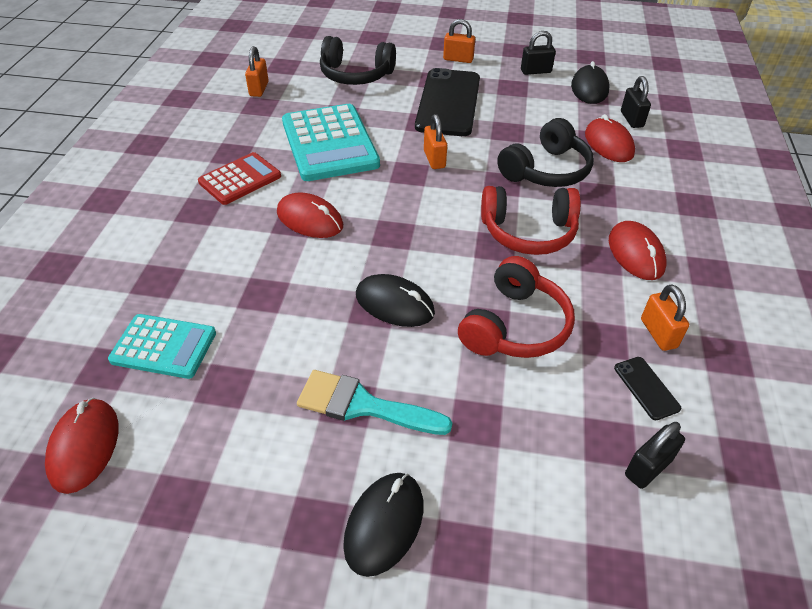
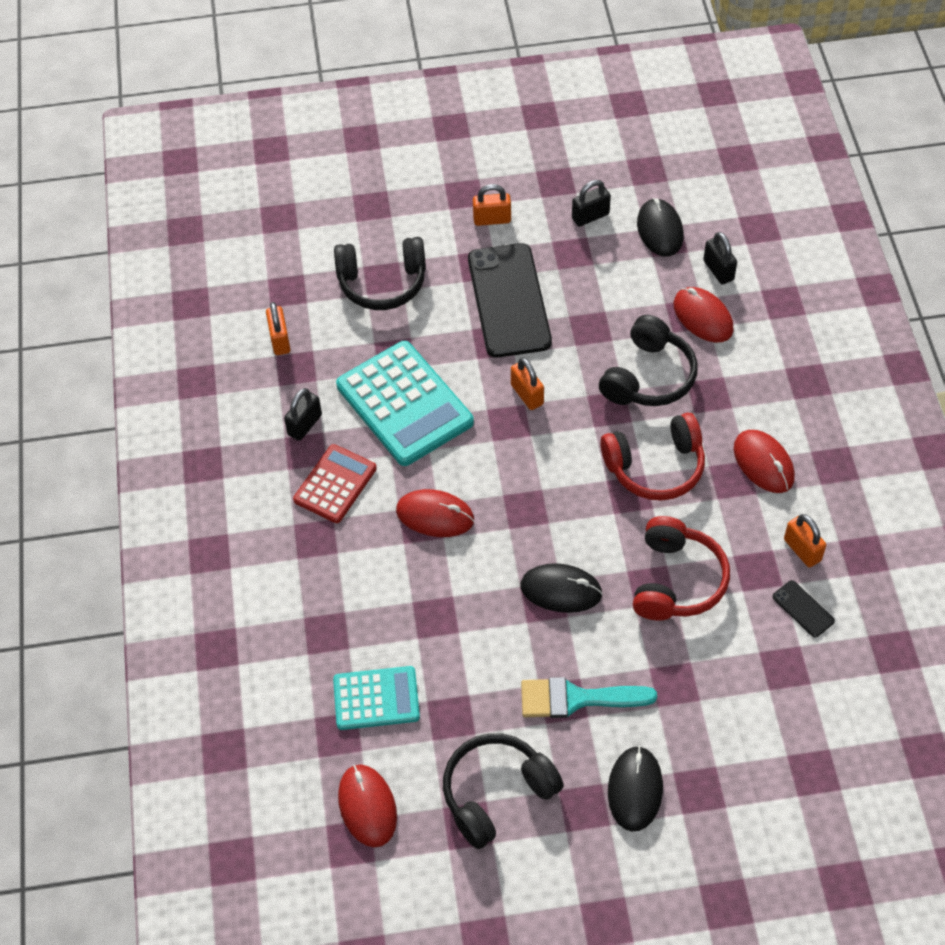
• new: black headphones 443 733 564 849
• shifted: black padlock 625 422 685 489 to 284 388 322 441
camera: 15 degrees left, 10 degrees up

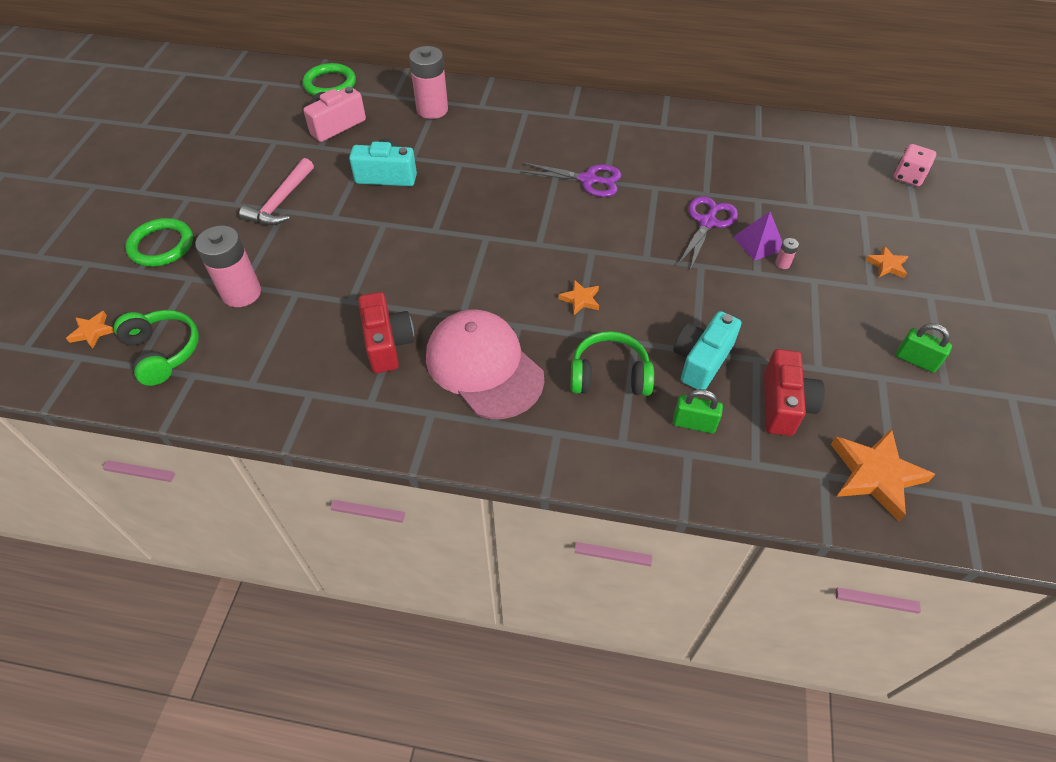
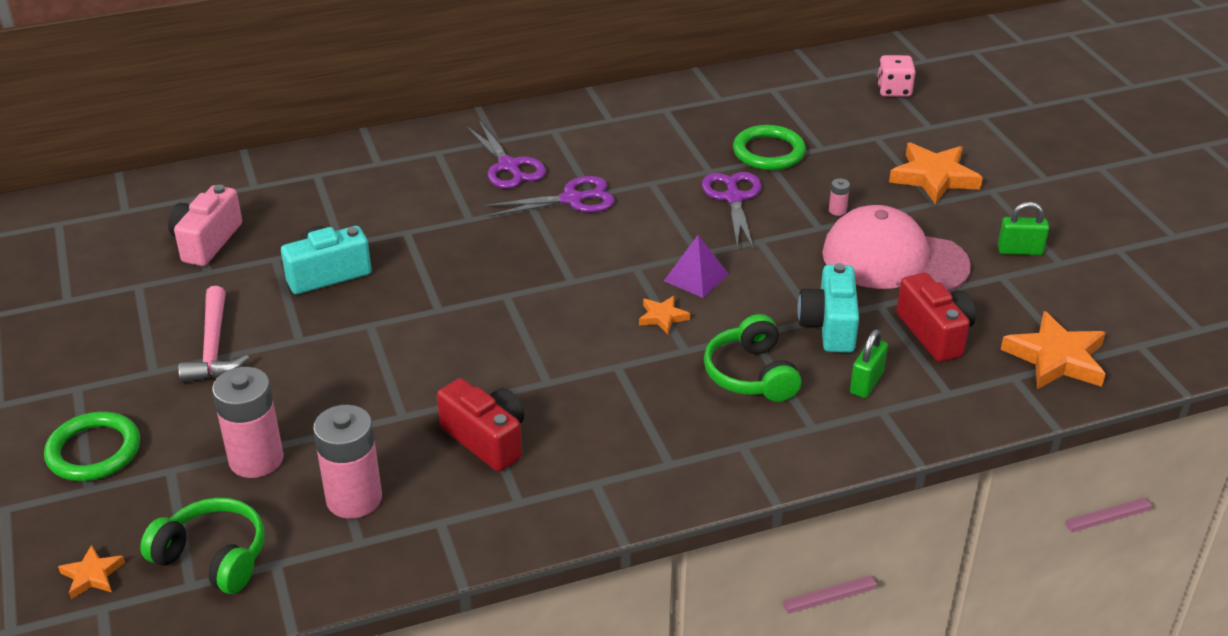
• new: purple scissors 467 122 546 189
• shifted: green ring 302 63 356 96 to 733 125 806 170
• shifted: pink battery 409 46 448 119 to 313 405 382 519
• shifted: pink cap 426 309 544 419 to 822 205 971 292
• shifted: purple pyramid 733 211 783 261 to 664 235 728 298
• rotated: green headphones 571 331 654 396 = 704 314 801 402 75 degrees counterclockwise
• rotated: green padlock 673 389 723 433 = 850 329 888 398 45 degrees counterclockwise
• scaled: orange star 865 246 908 278 = 889 143 983 205 x1.94
camera: 30 degrees left, 15 degrees down

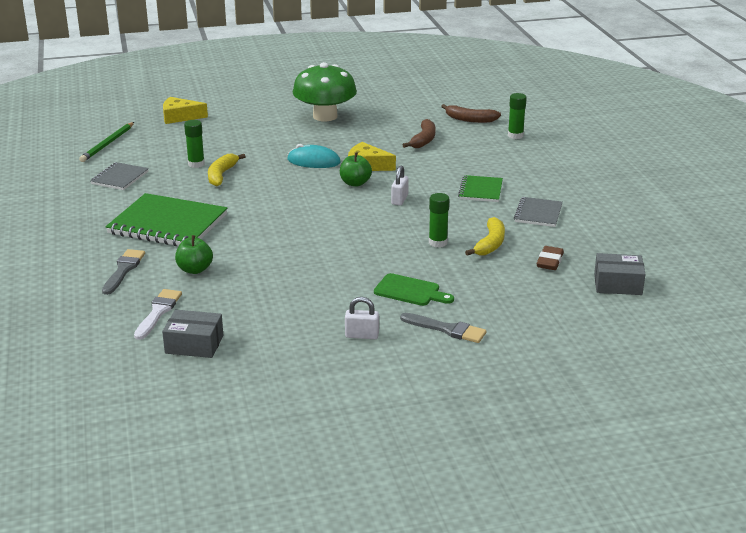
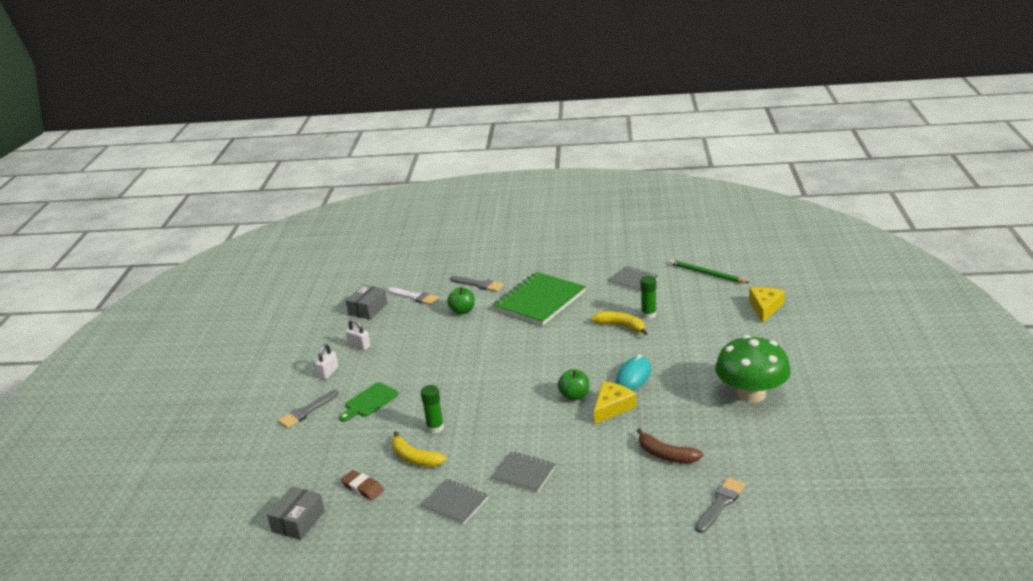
• gone: green glue stick 508 93 527 139
• shifted: white padlock 391 165 409 205 to 345 319 370 351
• swapped: brown banana 441 104 501 123 to grey brush 696 478 745 533
• repainted: green notebook 458 175 503 202 to grey notebook 491 452 556 493
camera: 110 degrees right, 0 degrees up

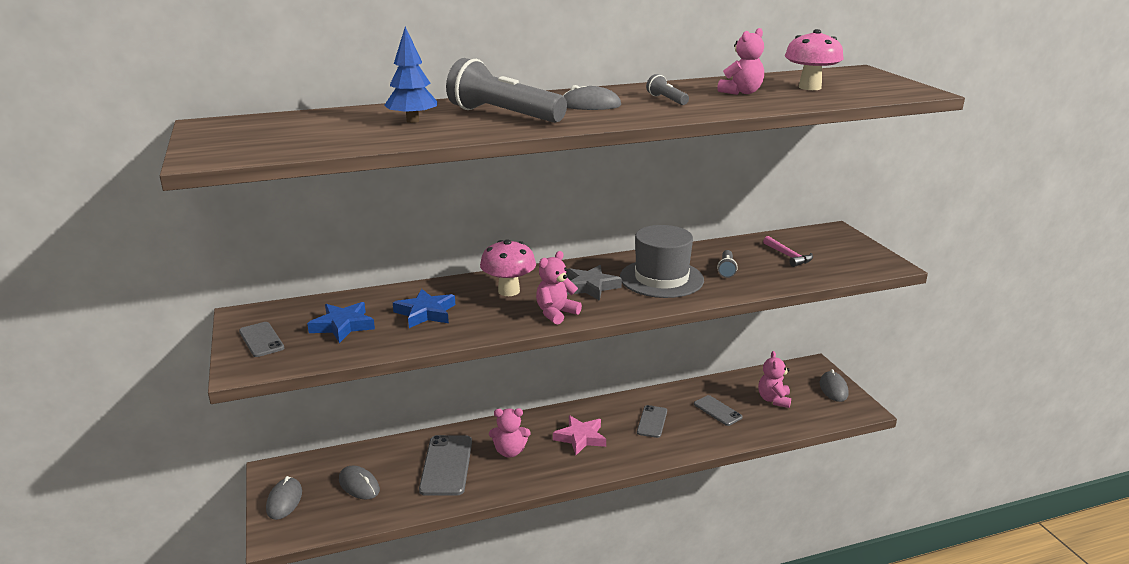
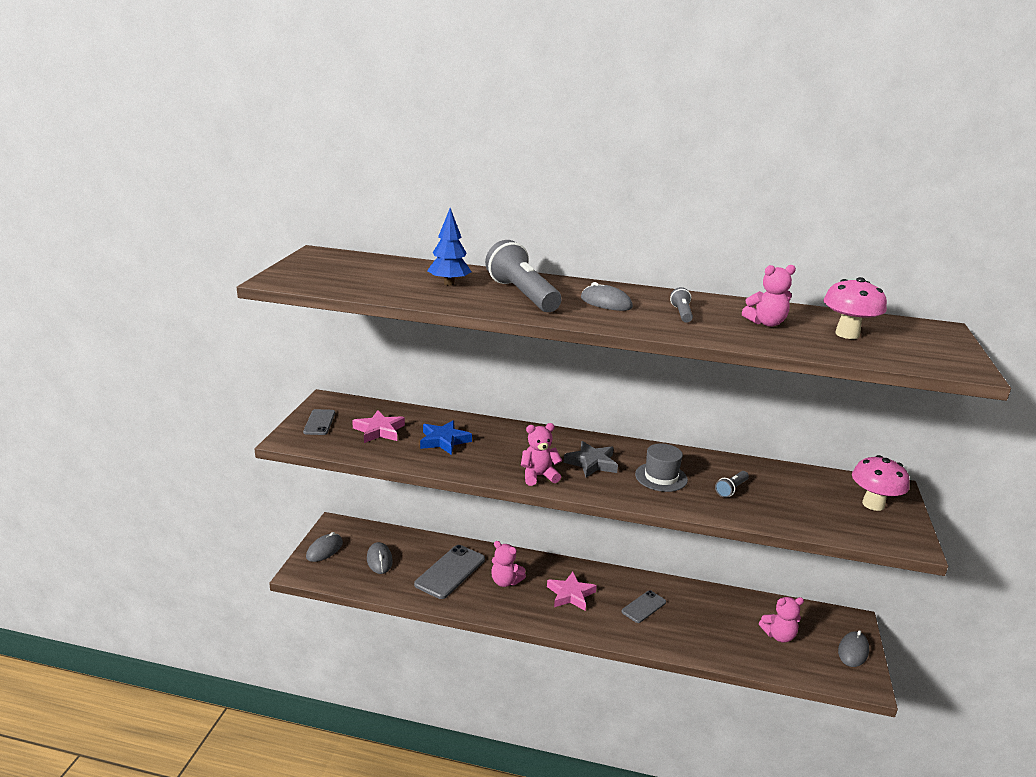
• gone: grey phone 694 395 743 426
• gone: pink hammer 763 236 813 267
• shifted: pink mushroom 480 239 536 296 to 852 455 910 511
• repainted: blue star 307 302 375 343 to pink star 352 410 405 443
• rotated: pink teddy bear 758 351 791 408 = 759 597 804 643 135 degrees counterclockwise
• scaled: grey hat 620 225 704 298 = 635 443 688 492 x0.65
camera: 30 degrees right, 0 degrees up

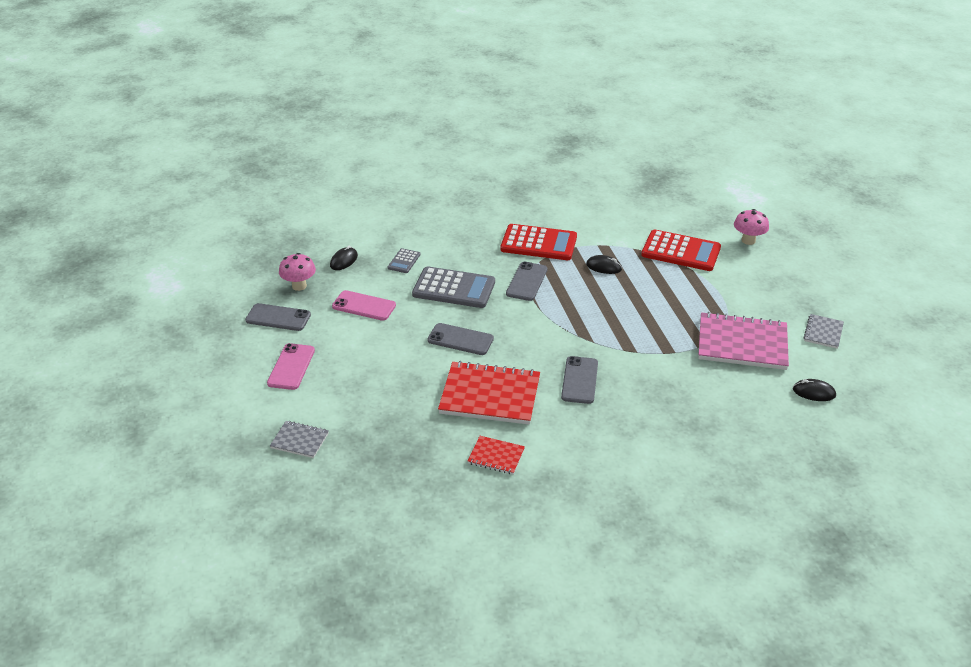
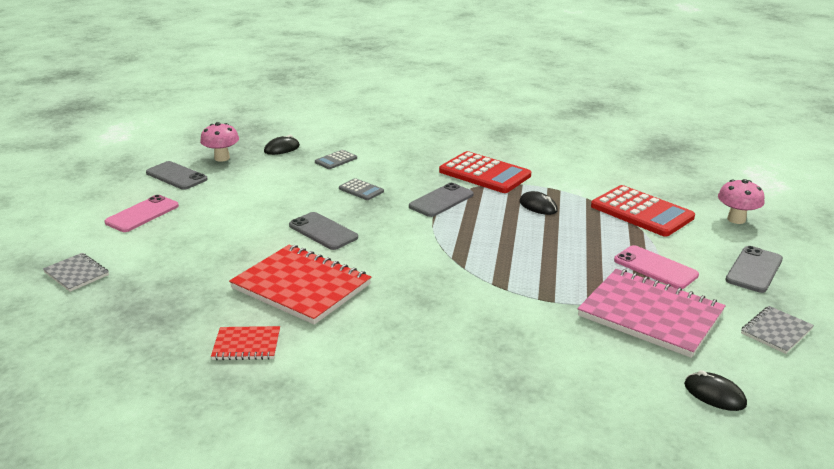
• shifted: pink phone 332 290 396 321 to 614 245 699 289
• shifted: grey phone 561 356 598 404 to 726 246 783 293
• rotated: red notebook 468 436 525 475 = 211 326 280 360 45 degrees counterclockwise
• scaled: grey calculator 412 266 495 308 = 339 178 384 200 x0.48
camera: 25 degrees right, 10 degrees down

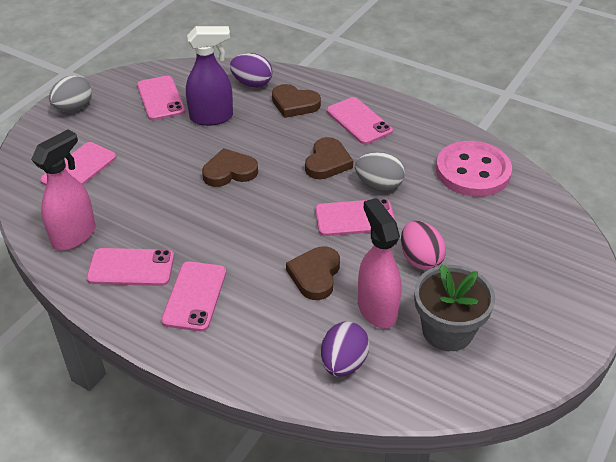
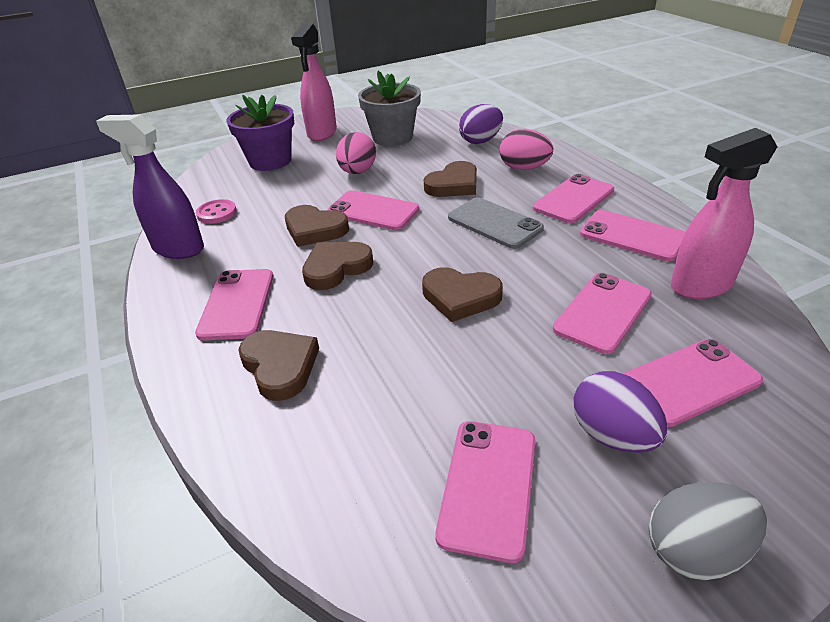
• new: purple flower pot 226 94 294 171
• new: grey phone 448 197 544 249
• new: pink egg 500 129 553 170
• new: pink phone 553 273 652 354
• shifted: purple spray bottle 186 26 233 126 to 96 114 204 259
• shifted: purple egg 230 53 272 88 to 573 371 668 453
• shifted: pink spray bottle 358 198 402 329 to 291 23 337 141
• swapped: grey egg 355 152 405 191 to brown heart 285 205 349 247
• scaled: pink button 436 141 512 197 = 196 199 237 224 x0.46
camera: 145 degrees left, 5 degrees down

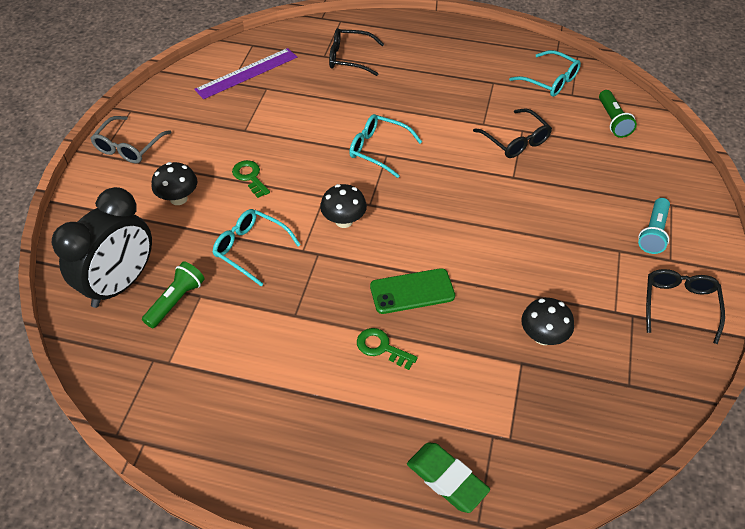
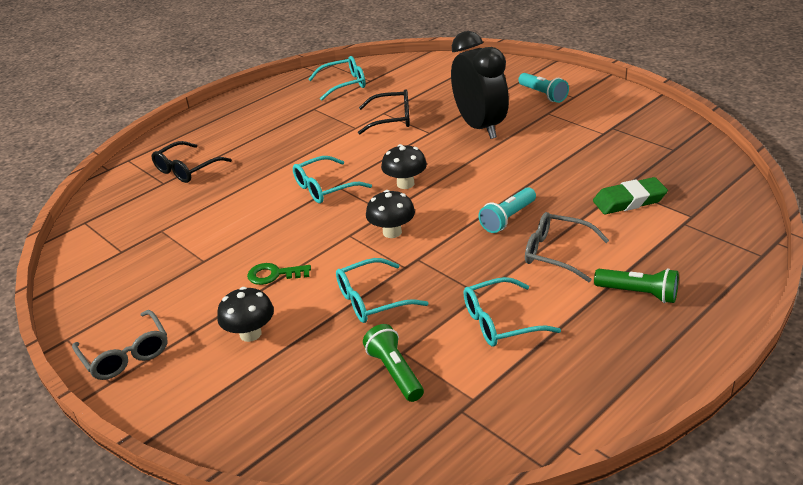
• gone: purple ruler 195 48 297 99
• gone: black glasses 646 269 725 344
• new: turquoise glasses 464 277 561 346
• shifted: black clock 52 187 152 308 to 451 31 509 139
• shifted: green eraser 407 442 490 513 to 593 177 668 214
• shifted: black mushroom 521 298 574 345 to 381 144 427 189
• shifted: green flashlight 599 90 637 138 to 594 268 679 303
• swapped: green key 357 328 418 370 to grey glasses 525 212 609 282
• swapped: green phone 370 268 455 314 to turquoise flashlight 478 187 536 233
camera: 55 degrees left, 15 degrees down

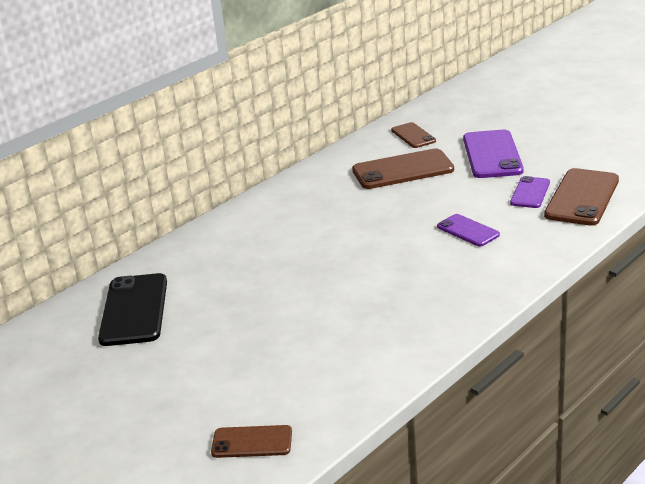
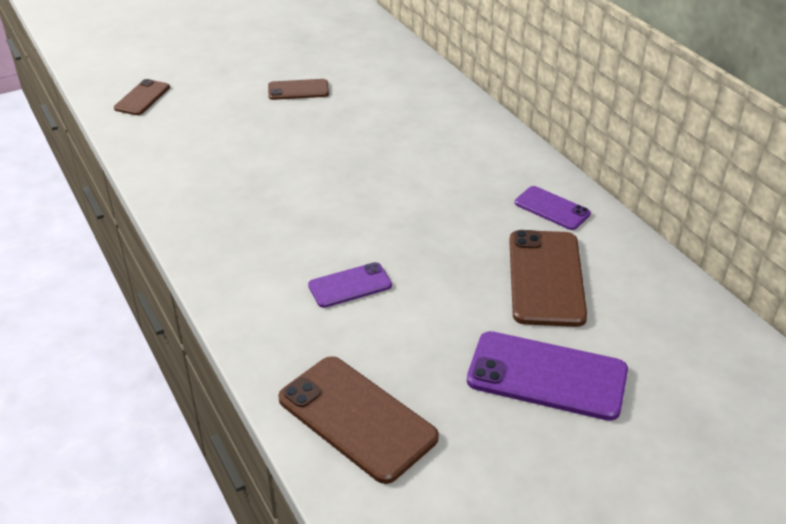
• gone: black phone 98 273 167 346
• shifted: brown phone 391 122 436 148 to 268 79 329 100
• shifted: purple phone 510 176 550 208 to 515 186 591 230
camera: 105 degrees right, 10 degrees up

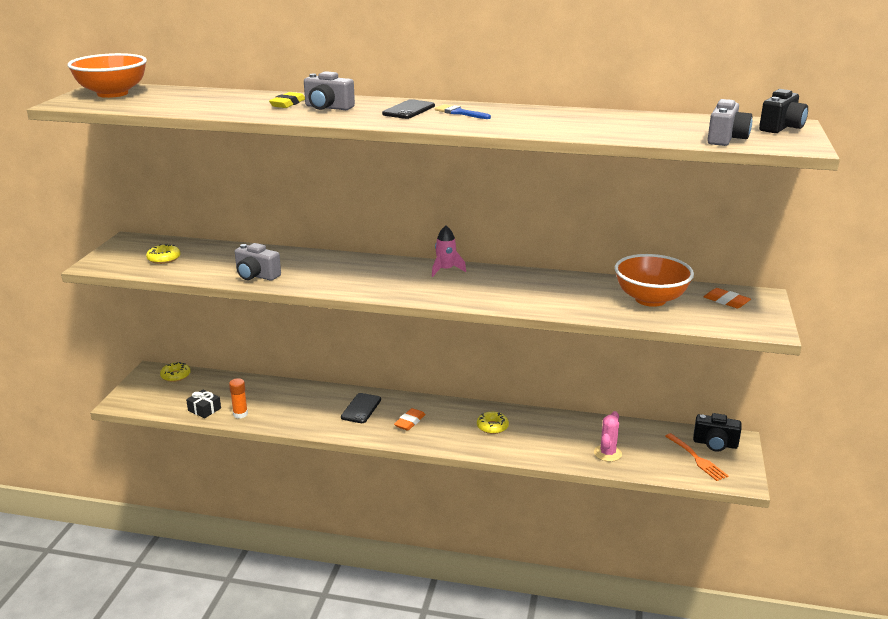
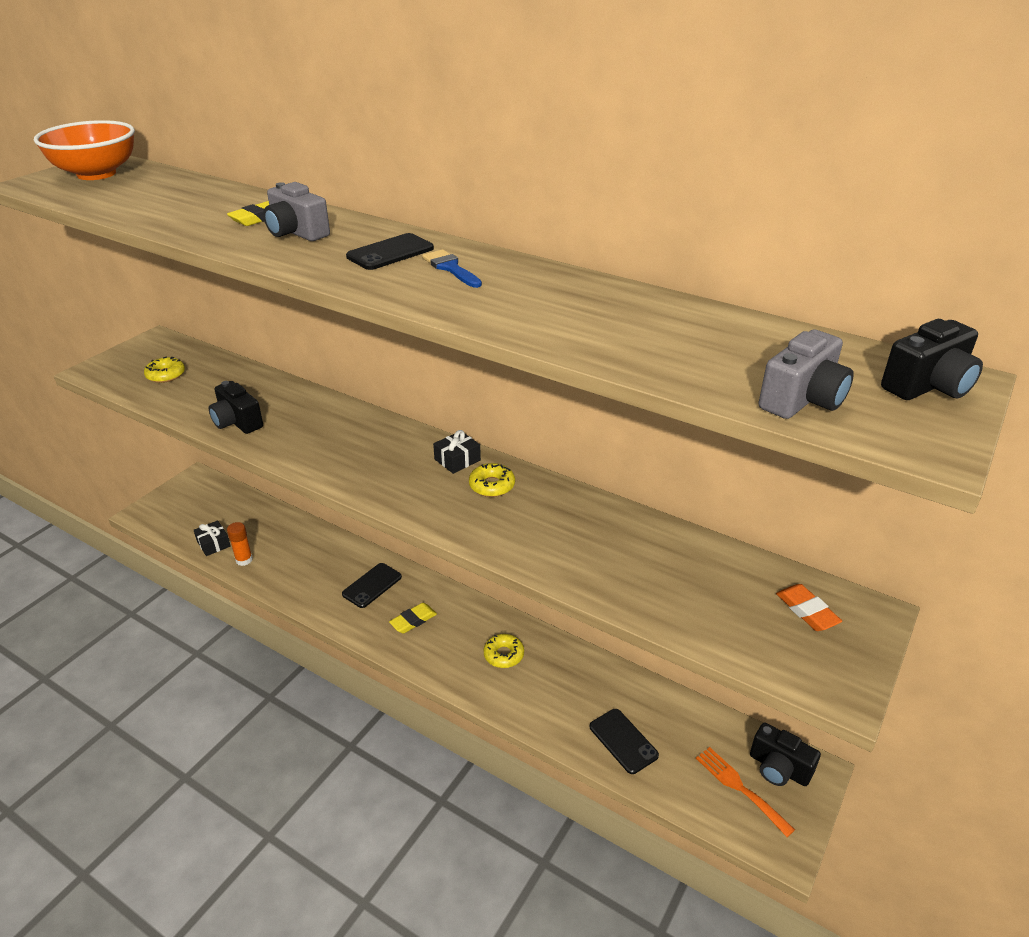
• gone: orange bowl 615 254 694 307
• shifted: yellow donut 160 362 190 382 to 469 463 515 497
• swapped: pink rocket 432 226 466 277 to black gift 433 430 481 474
• swapped: pink cactus 594 411 622 462 to black phone 590 709 659 774
• repainted: grey camera 235 243 281 281 to black camera 209 381 263 434
• repainted: orange eraser 394 408 426 431 to yellow eraser 389 603 437 633
• rotated: orange fork 665 433 728 481 = 696 747 795 837 150 degrees clockwise
camera: 20 degrees right, 10 degrees up

